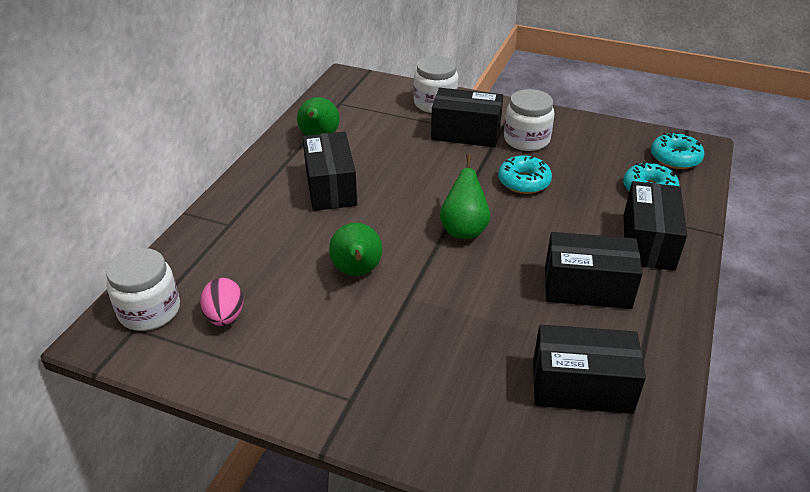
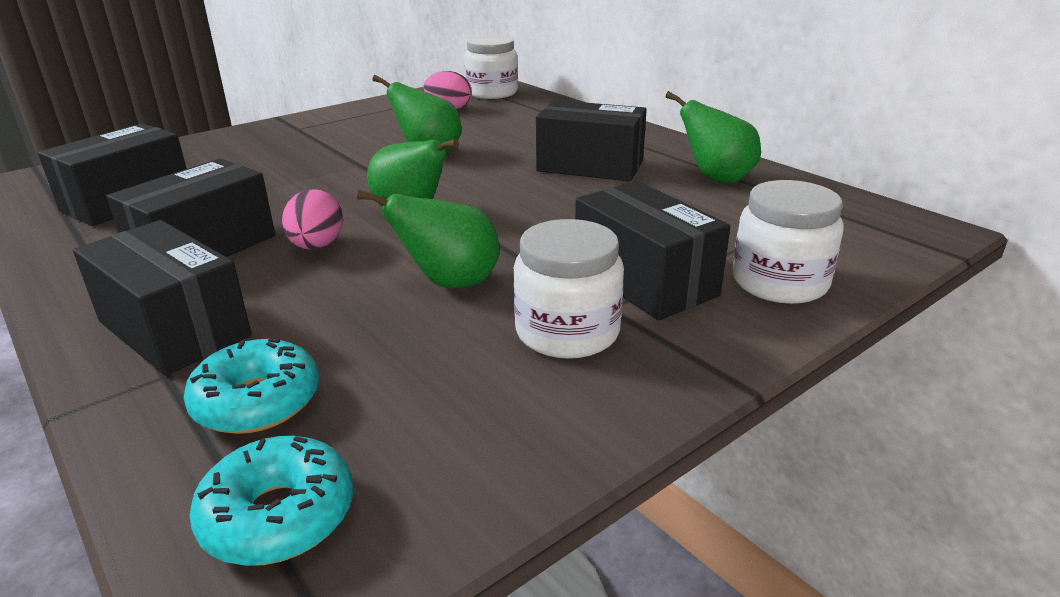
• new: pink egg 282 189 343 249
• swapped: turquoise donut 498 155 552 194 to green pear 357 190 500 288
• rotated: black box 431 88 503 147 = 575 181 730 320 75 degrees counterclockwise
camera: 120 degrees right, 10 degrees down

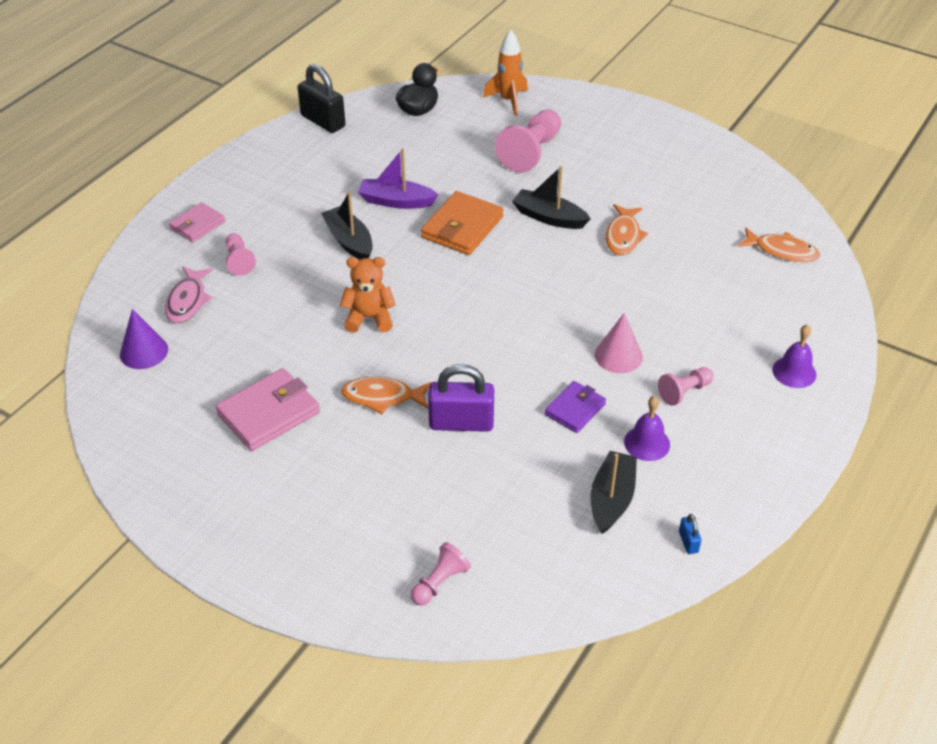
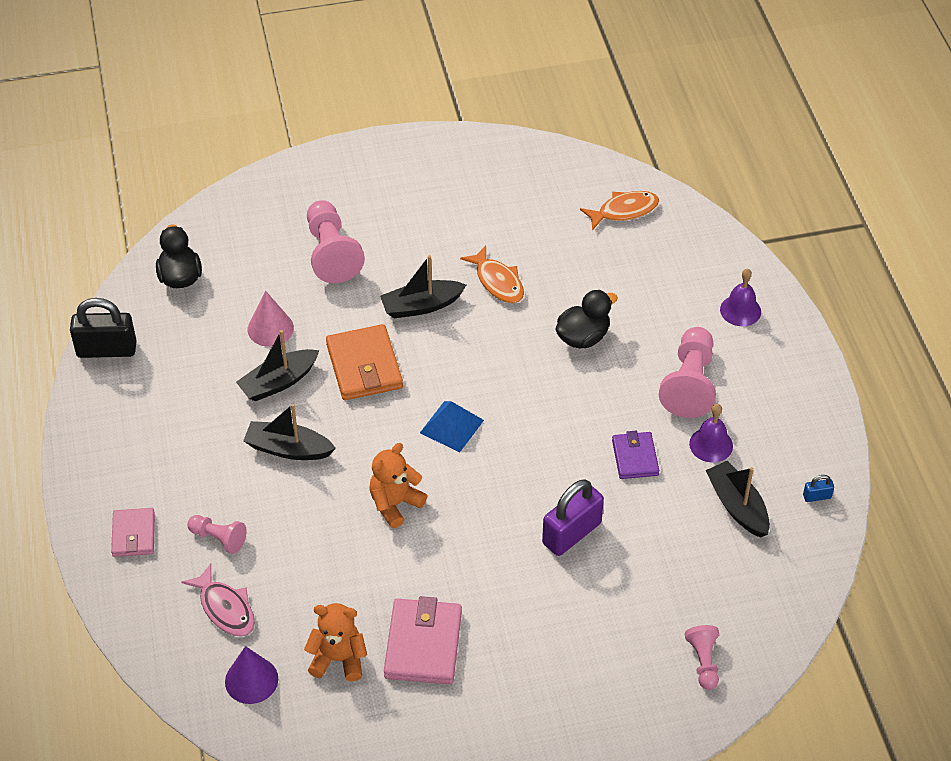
• gone: orange fish 341 377 431 414
• gone: orange rocket 483 30 528 116
• new: orange teddy bear 304 603 367 681
• new: blue pyramid 420 401 484 452
• new: black duck 556 290 618 349
• shifted: pink cone 595 313 643 373 to 248 291 294 347
• repainted: purple boat 358 148 439 209 to black boat 236 330 319 401
• rotated: blue padlock 679 514 701 554 = 803 475 834 502 45 degrees counterclockwise
• scaled: pink pawn 658 367 714 406 = 659 327 716 418 x1.81
camera: 45 degrees left, 5 degrees up

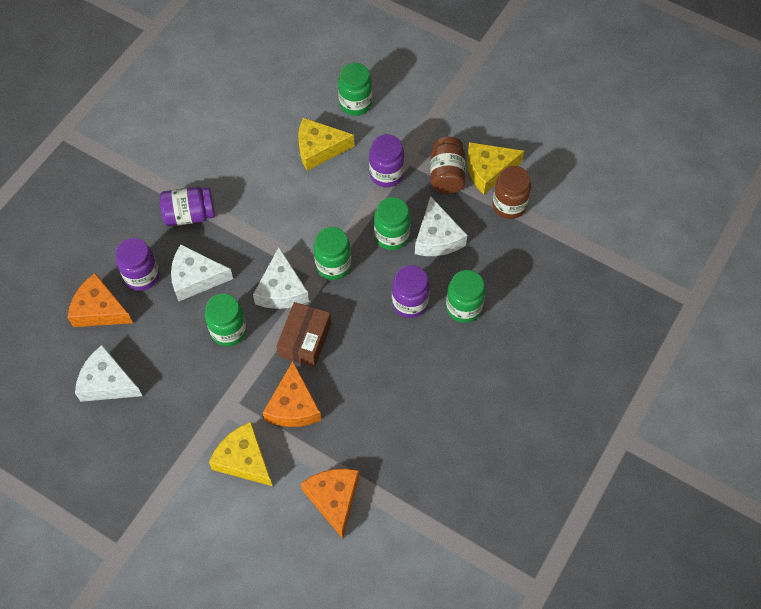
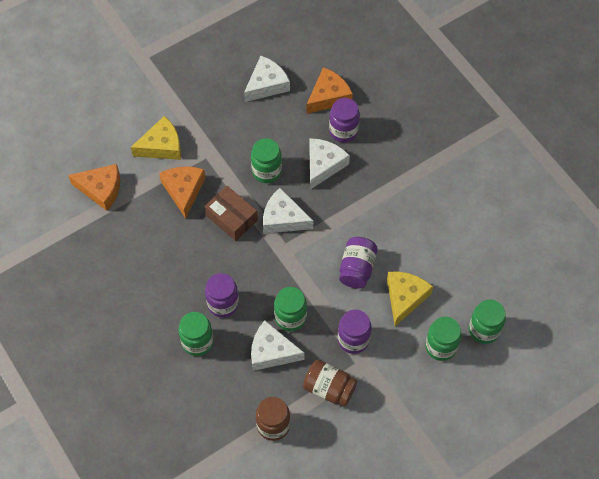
• gone: yellow cheese 467 142 525 194
• shifted: purple jar 160 187 215 227 to 339 237 378 288
• shifted: green jar 314 227 351 280 to 469 299 506 344
• rotated: orange cheese 263 361 321 427 = 159 166 206 218 60 degrees clockwise
camera: 115 degrees right, 0 degrees up

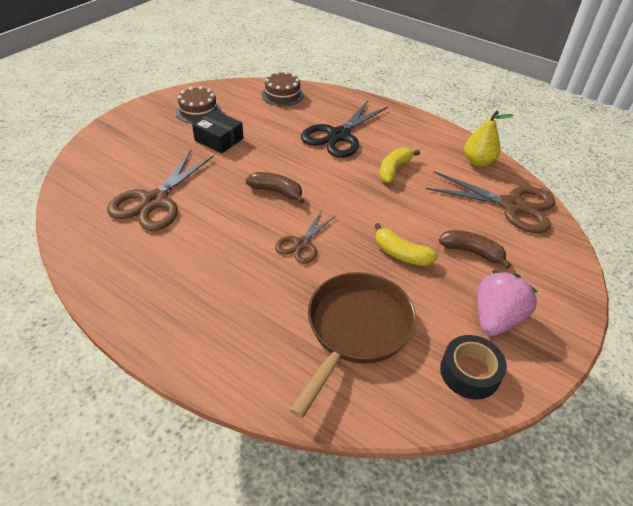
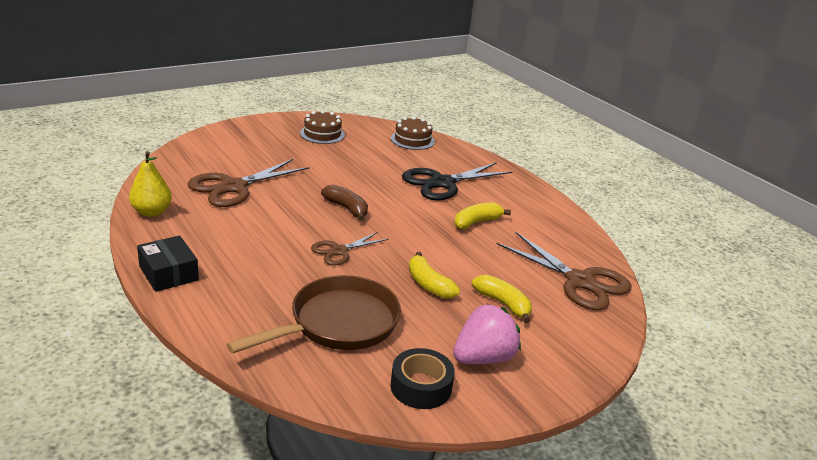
• shifted: black box 192 110 243 153 to 137 235 199 292
• shifted: yellow pear 464 110 514 167 to 129 151 172 217
• repainted: brown banana 439 230 511 269 to yellow banana 472 275 532 323
camera: 20 degrees right, 15 degrees down

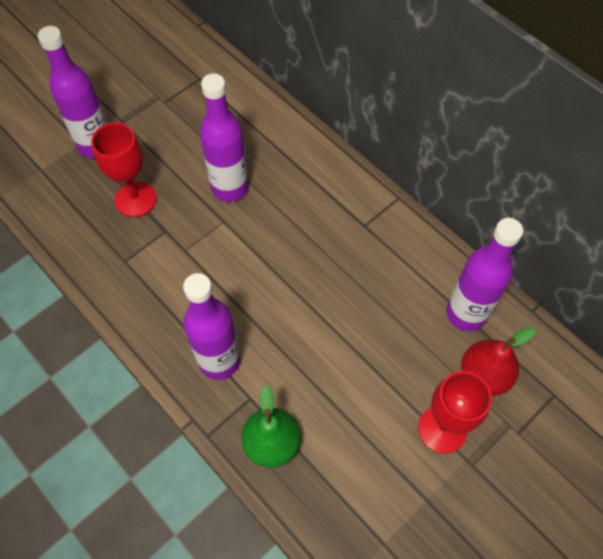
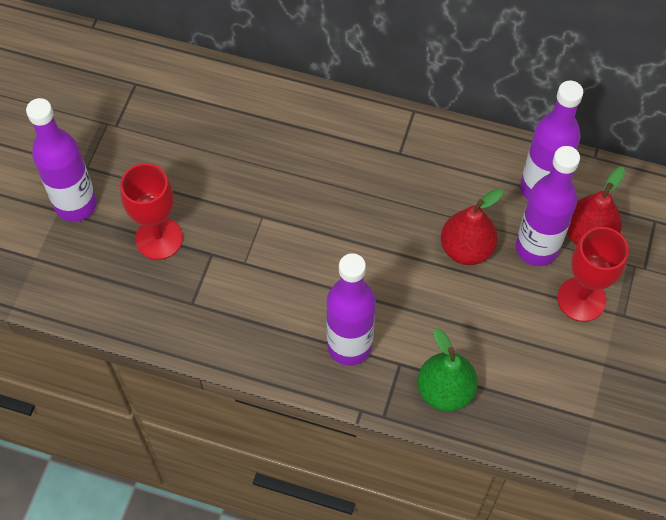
• new: red pear 441 189 503 265
• shifted: purple bottle 200 74 248 202 to 516 146 580 266
camera: 30 degrees left, 0 degrees up

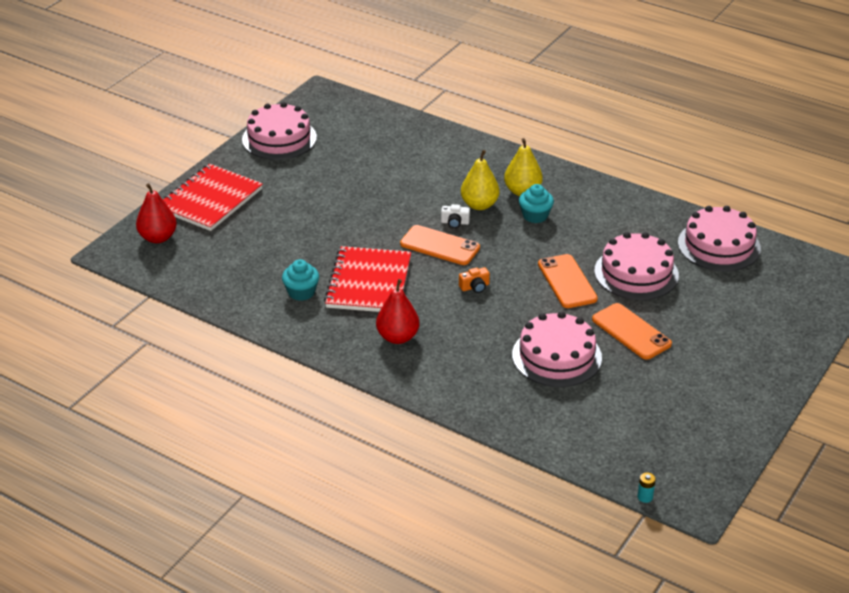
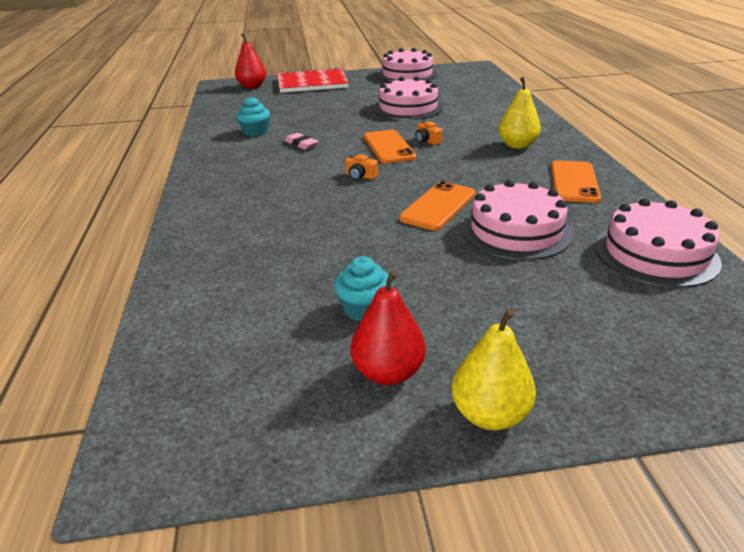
• gone: turquoise battery 637 473 656 503
• shifted: red pear 376 279 419 344 to 351 270 426 385
• shifted: yellow pear 461 150 500 210 to 452 309 536 430
• shifted: pink cake 512 311 602 387 to 373 76 443 120
• shifted: turquoise cupcake 519 184 554 223 to 334 256 392 321
• shifted: orange phone 592 303 672 360 to 551 160 601 203
• swapped: red notebook 324 246 411 312 to pink eraser 285 133 319 150
• repainted: white camera 441 204 470 228 to orange camera 415 121 442 145
camera: 50 degrees right, 5 degrees down

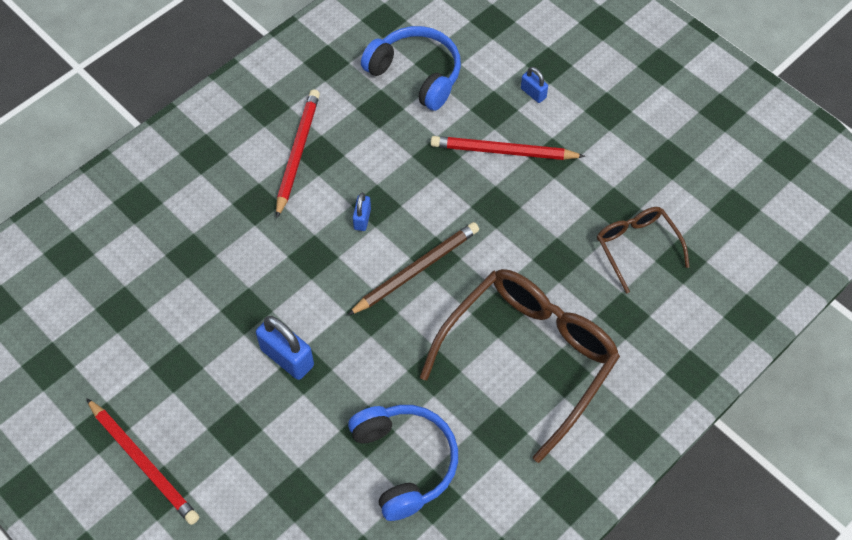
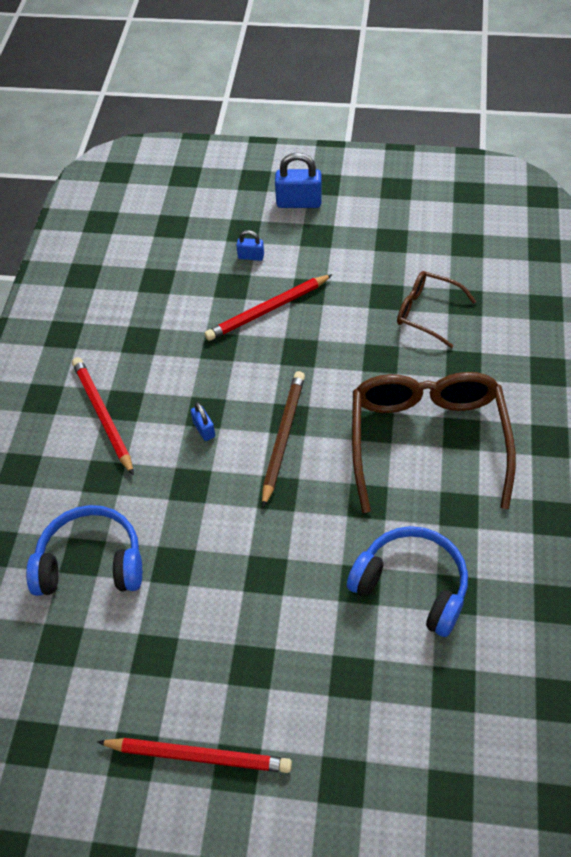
• shifted: blue padlock 256 316 314 380 to 275 152 322 208
• shifted: blue headphones 361 26 461 111 to 26 505 142 596
camera: 35 degrees left, 5 degrees down

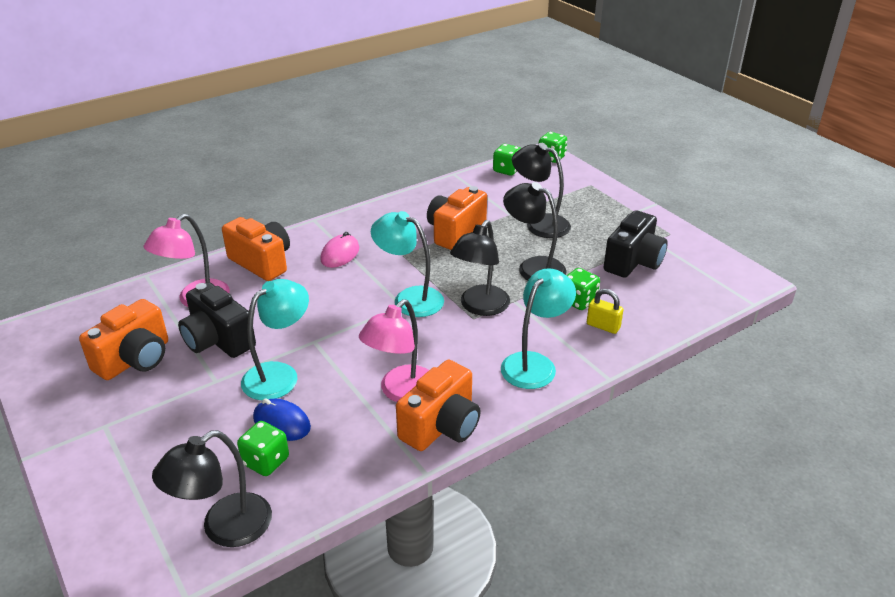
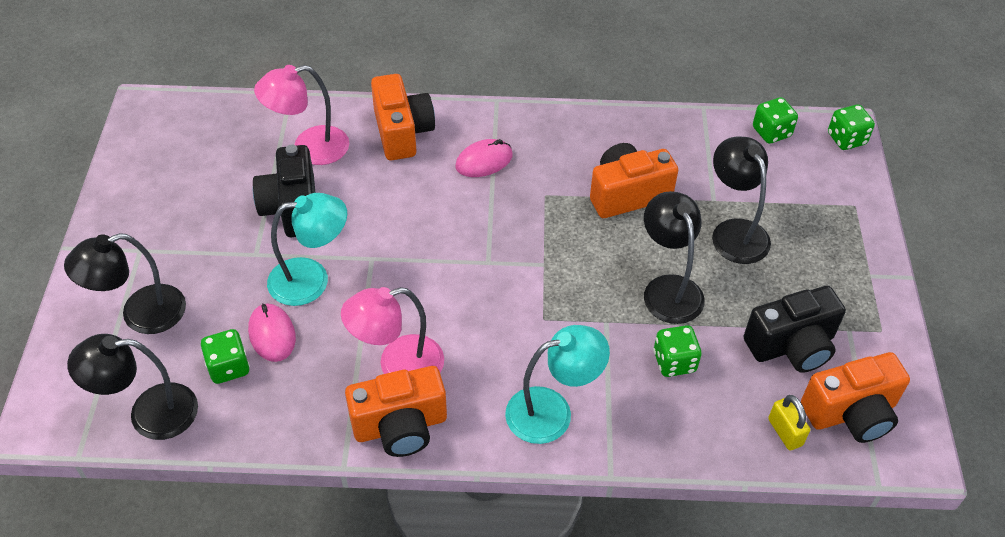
• gone: turquoise lamp 371 211 444 317
• shifted: orange camera 79 299 168 380 to 801 352 910 443
• shifted: black lamp 450 220 510 316 to 64 233 186 334
• shifted: yellow padlock 587 289 624 334 to 768 395 810 450
• repainted: blue mouse 253 398 311 441 to pink mouse 248 303 296 362
camera: 35 degrees right, 15 degrees up

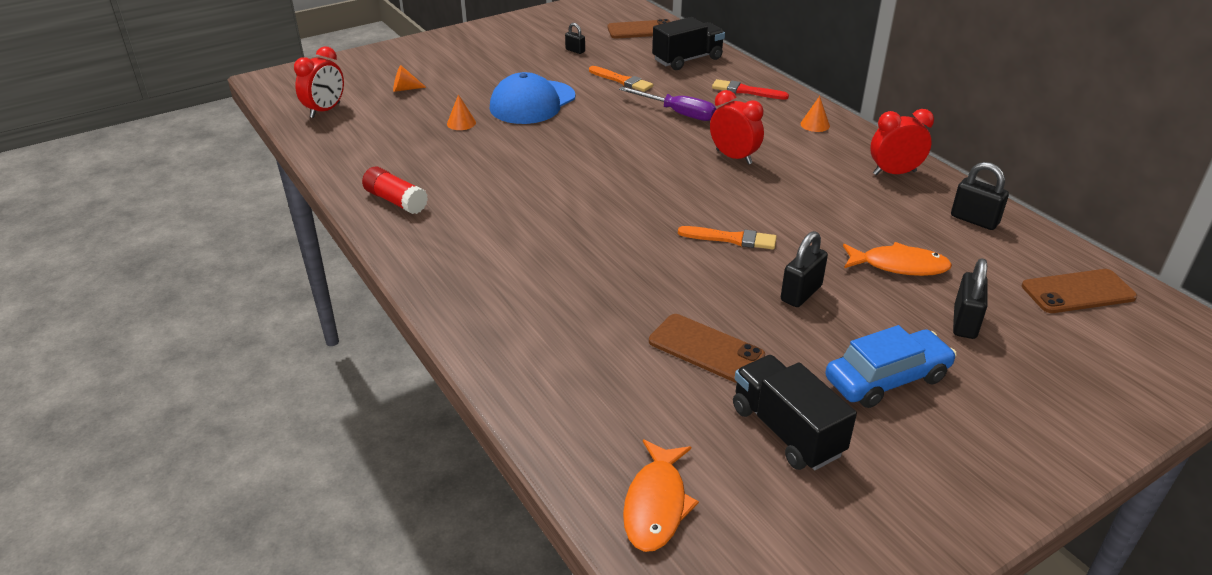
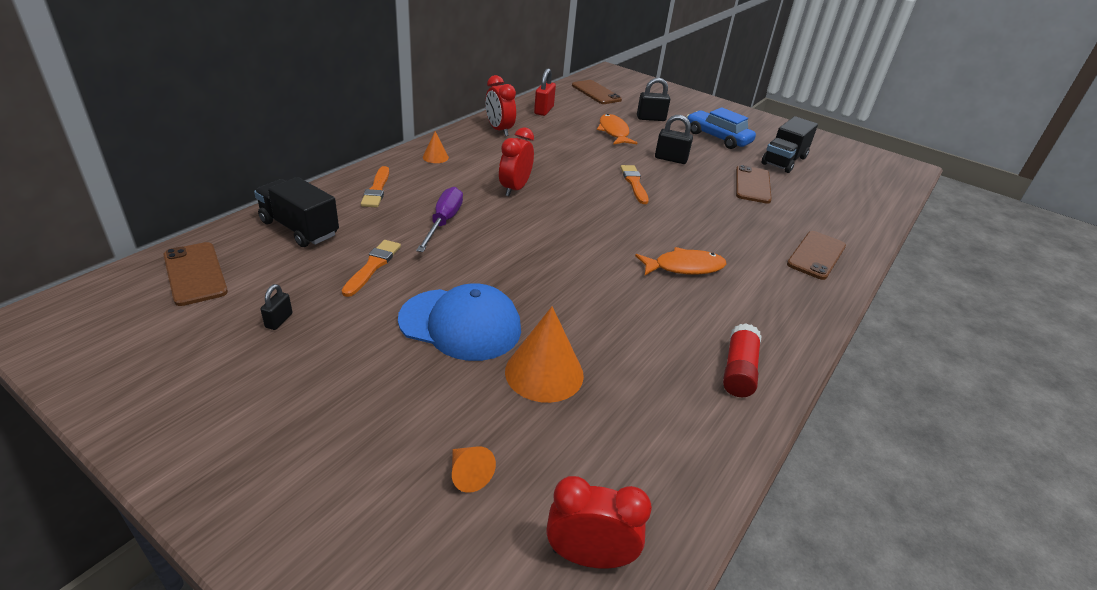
• new: brown phone 787 231 846 280
• shifted: orange fish 623 439 699 552 to 635 247 727 275
• repainted: red brush 712 79 789 100 to orange brush 361 166 389 208
• repainted: black padlock 951 162 1009 230 to red padlock 534 68 556 116
• scaled: orange cone 447 94 476 130 = 505 306 584 403 x2.00
camera: 115 degrees left, 0 degrees up

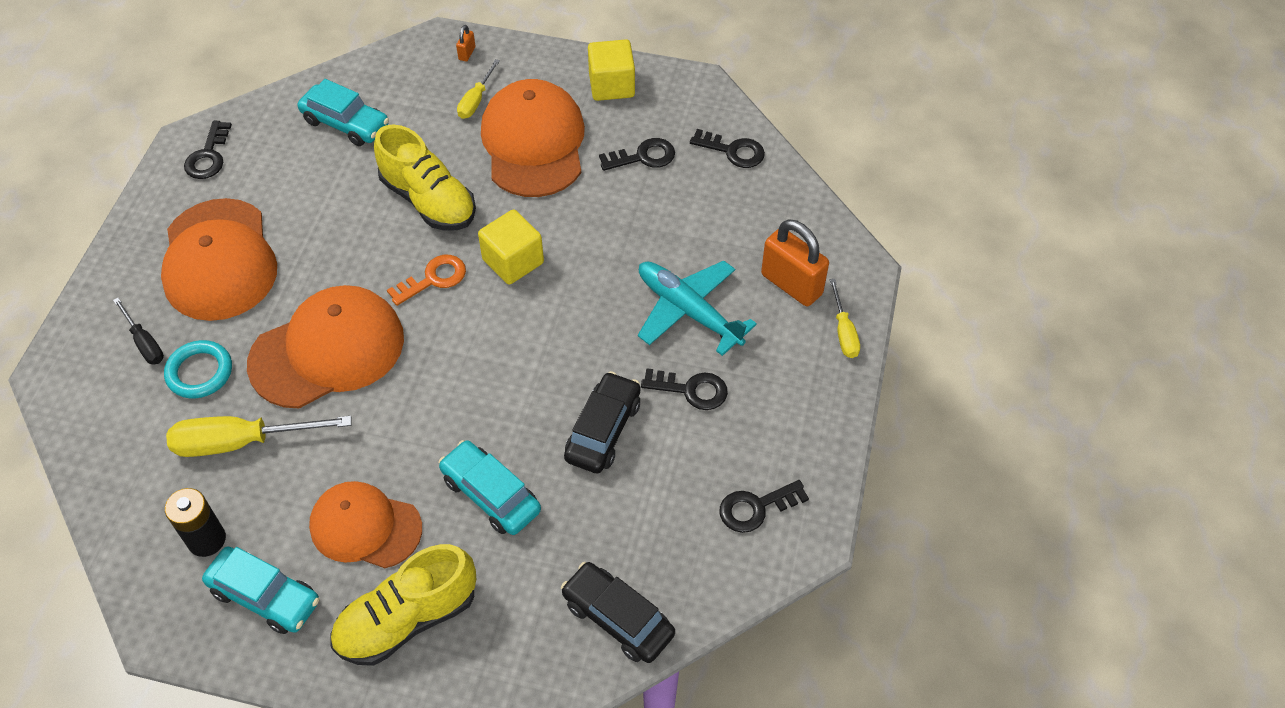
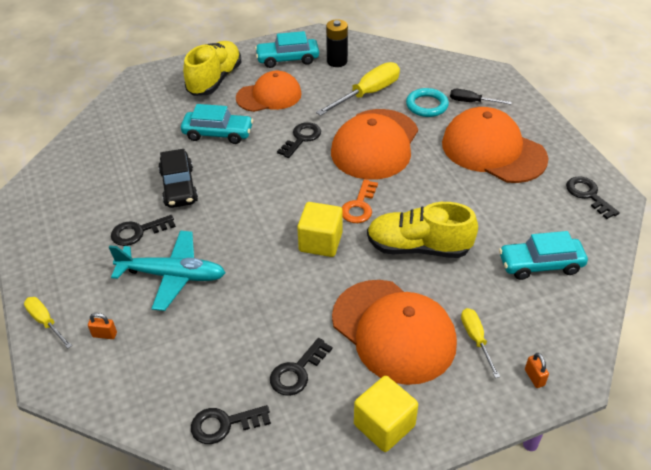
• gone: black car 561 562 675 663
• shifted: black key 720 480 809 533 to 277 122 321 158
• scaled: orange padlock 761 220 829 306 = 88 313 117 339 x0.42
camera: 145 degrees right, 10 degrees down

